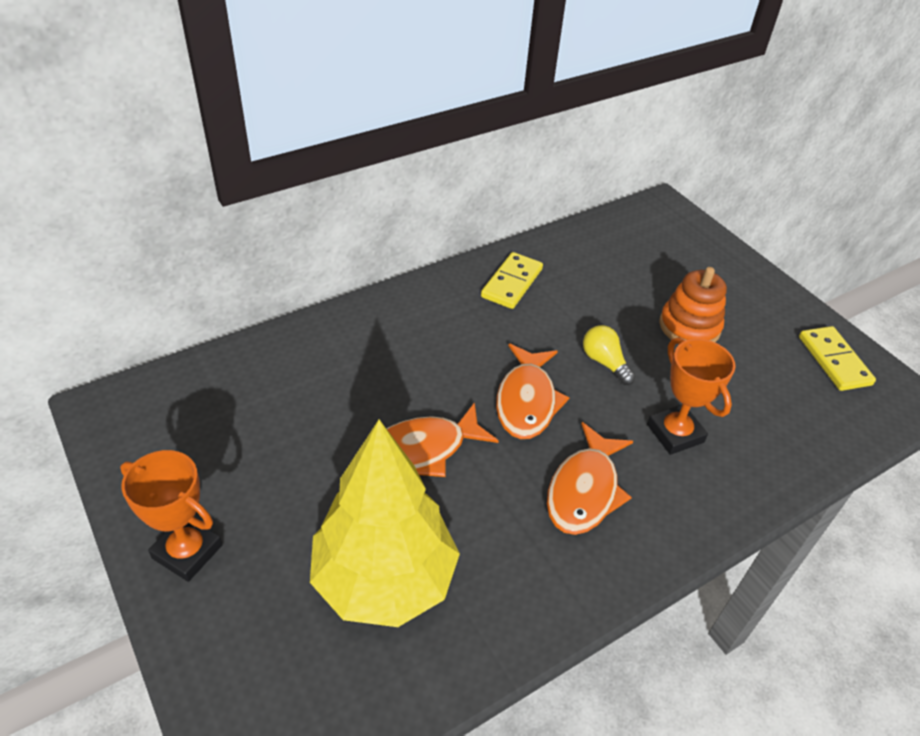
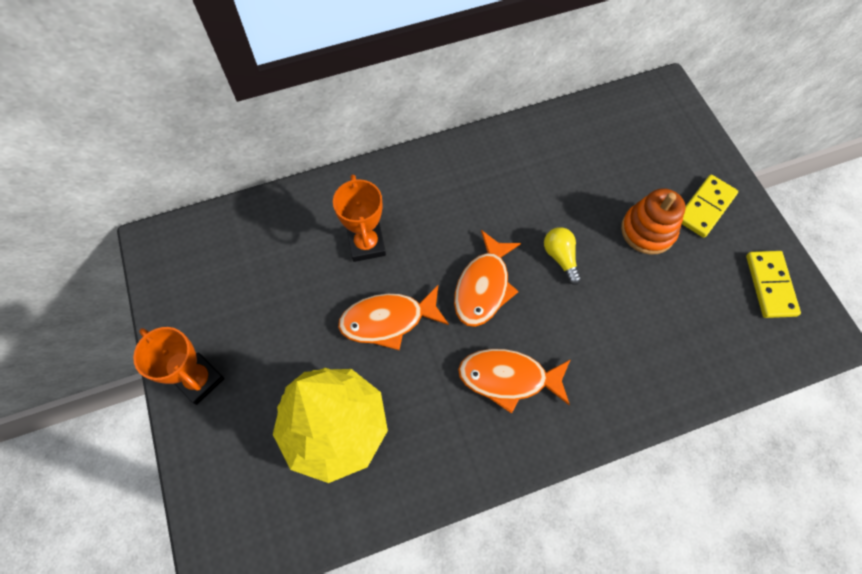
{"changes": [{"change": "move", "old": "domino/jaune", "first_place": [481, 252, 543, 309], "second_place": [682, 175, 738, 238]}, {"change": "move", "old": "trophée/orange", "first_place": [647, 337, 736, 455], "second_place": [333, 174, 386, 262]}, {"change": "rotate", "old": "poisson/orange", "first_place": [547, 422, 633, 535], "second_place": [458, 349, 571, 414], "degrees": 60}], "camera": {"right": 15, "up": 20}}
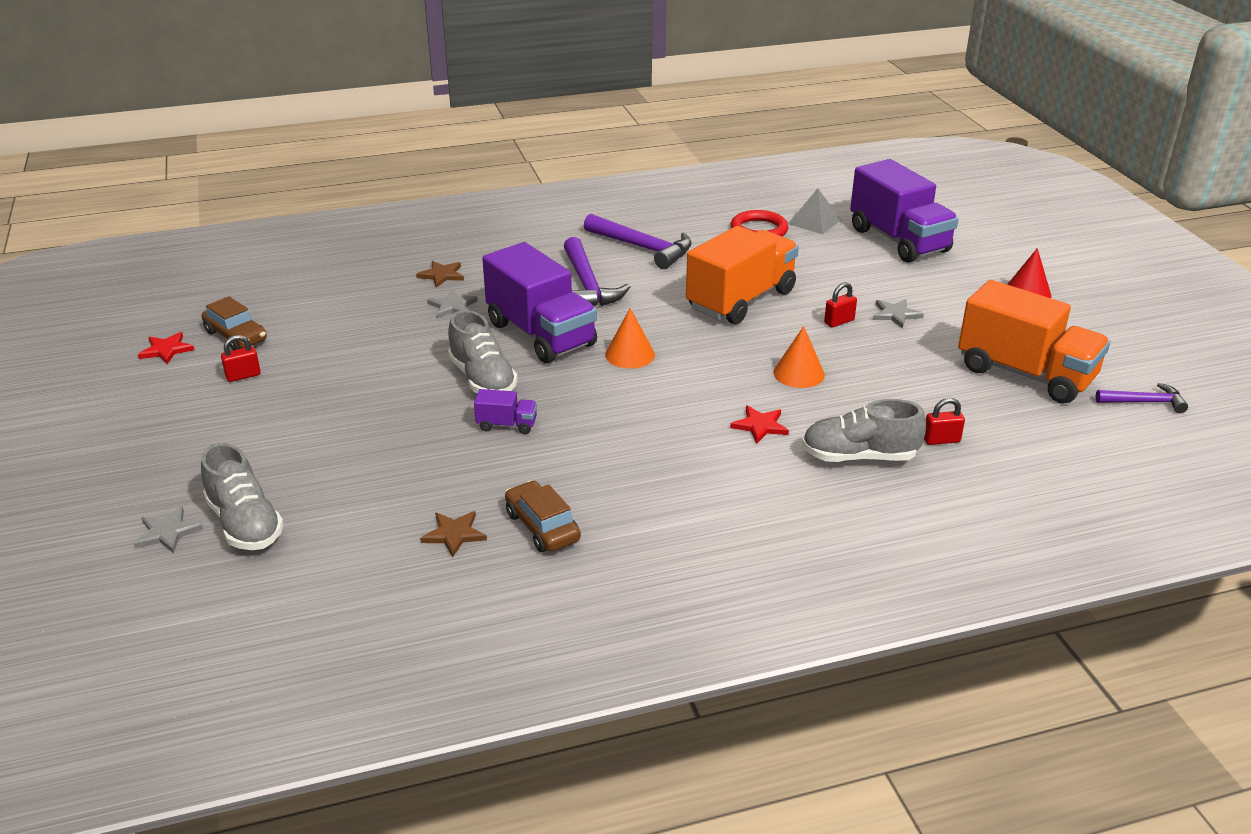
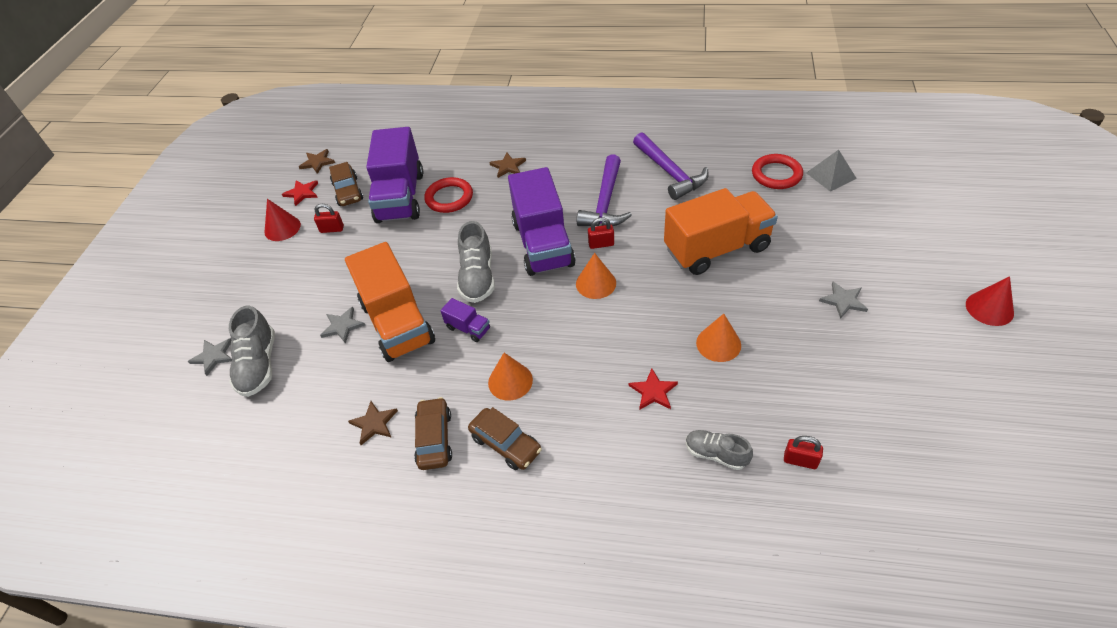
{"changes": [{"change": "delete", "old": "marteau/violet", "first_place": [1096, 383, 1188, 413]}, {"change": "insert", "new": "cône/rouge", "second_place": [264, 199, 301, 241]}, {"change": "insert", "new": "étoile/marron", "second_place": [299, 149, 335, 174]}, {"change": "insert", "new": "anneau/rouge", "second_place": [424, 177, 473, 213]}, {"change": "insert", "new": "voiture/marron", "second_place": [468, 407, 542, 470]}, {"change": "insert", "new": "cône/orange", "second_place": [488, 353, 533, 400]}, {"change": "move", "old": "étoile/gris", "first_place": [427, 290, 478, 318], "second_place": [320, 307, 365, 344]}, {"change": "move", "old": "cadenas/rouge", "first_place": [824, 282, 857, 327], "second_place": [588, 217, 614, 249]}, {"change": "move", "old": "camion/violet", "first_place": [850, 159, 959, 263], "second_place": [366, 127, 423, 223]}, {"change": "move", "old": "camion/orange", "first_place": [958, 280, 1110, 404], "second_place": [345, 242, 435, 362]}, {"change": "resize", "old": "chaussure/gris", "first_place": [802, 399, 926, 462], "second_place": [686, 430, 753, 470], "factor": 0.64}], "camera": {"right": 30, "up": 15}}
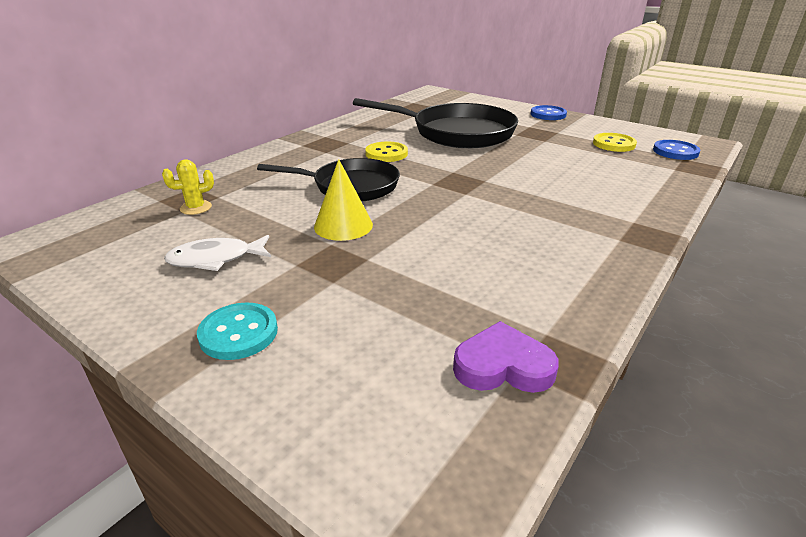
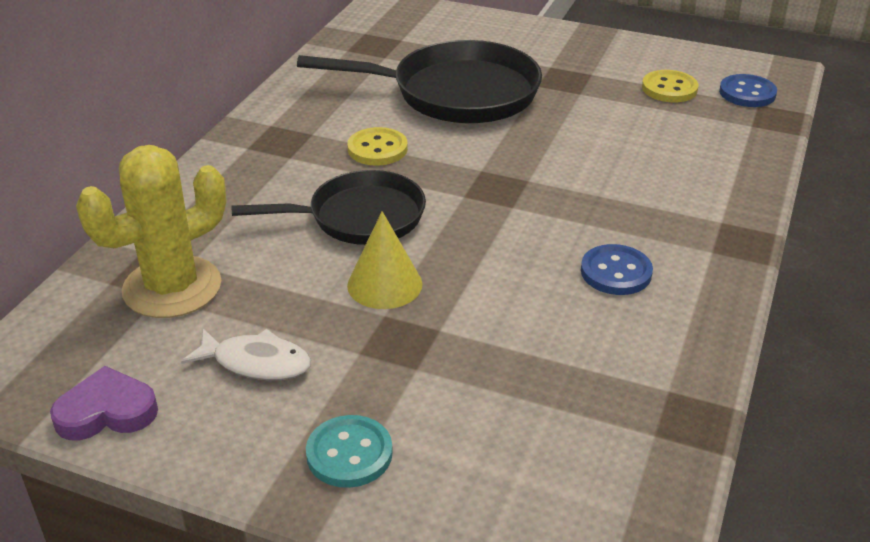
{"changes": [{"change": "move", "old": "cœur/violet", "first_place": [453, 321, 559, 393], "second_place": [50, 366, 158, 440]}, {"change": "move", "old": "bouton/bleu", "first_place": [530, 105, 567, 120], "second_place": [581, 244, 653, 295]}, {"change": "rotate", "old": "poisson/blanc", "first_place": [164, 235, 271, 271], "second_place": [181, 328, 311, 380], "degrees": -135}, {"change": "resize", "old": "cactus/jaune", "first_place": [162, 159, 214, 215], "second_place": [76, 145, 226, 318], "factor": 2.34}], "camera": {"right": -15, "up": 5}}
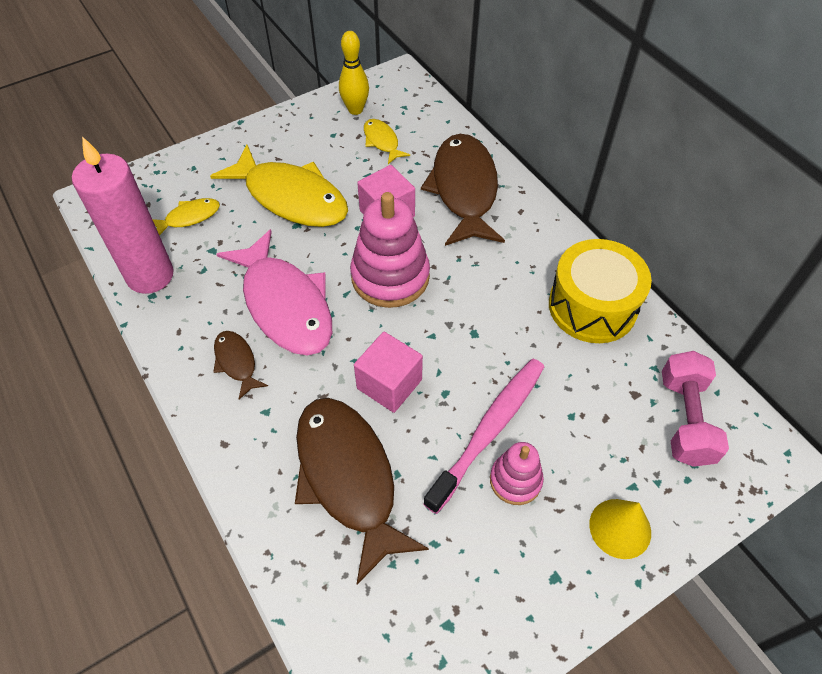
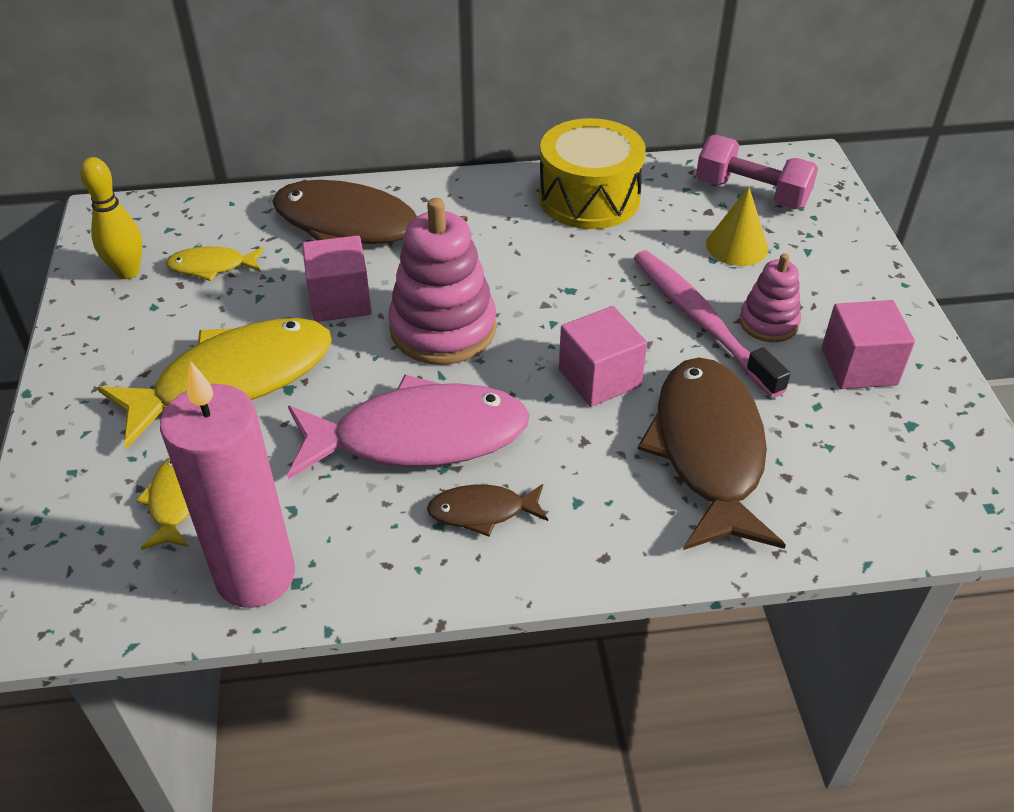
{"changes": [{"change": "insert", "new": "cube/rose", "second_place": [822, 300, 915, 389]}, {"change": "move", "old": "cône/jaune", "first_place": [589, 499, 651, 559], "second_place": [706, 187, 768, 266]}, {"change": "rotate", "old": "poisson/marron", "first_place": [295, 398, 429, 584], "second_place": [637, 357, 786, 550], "degrees": 90}], "camera": {"right": -65, "up": -10}}
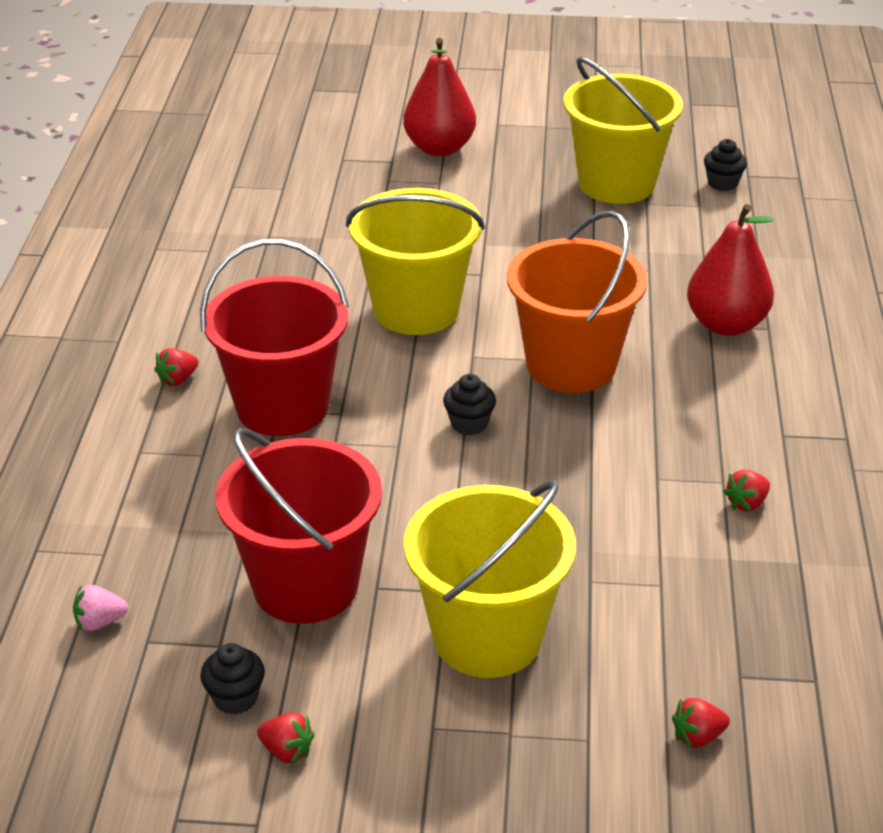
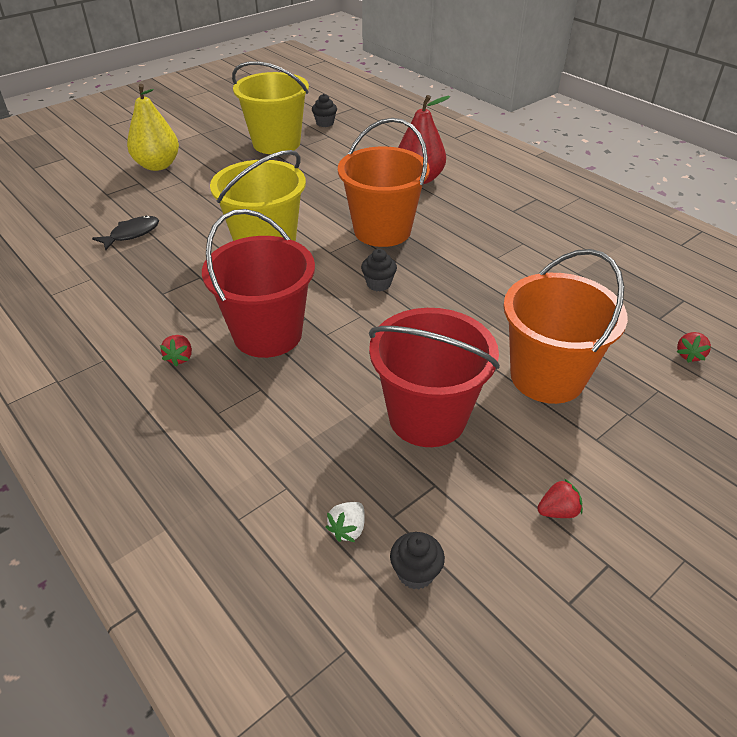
{"changes": [{"change": "delete", "old": "fraise/rouge", "first_place": [723, 470, 770, 512]}, {"change": "insert", "new": "poisson/noir", "second_place": [92, 216, 159, 250]}, {"change": "move", "old": "muffin/noir", "first_place": [200, 643, 265, 715], "second_place": [390, 532, 445, 589]}, {"change": "recolor", "old": "fraise/rose", "new": "fraise/blanc", "first_place": [73, 585, 128, 631], "second_place": [326, 502, 365, 542]}, {"change": "recolor", "old": "poire/rouge", "new": "poire/jaune", "first_place": [403, 38, 476, 156], "second_place": [127, 84, 179, 171]}, {"change": "recolor", "old": "seau/jaune", "new": "seau/orange", "first_place": [404, 481, 576, 678], "second_place": [503, 249, 628, 404]}], "camera": {"right": -45, "up": 5}}
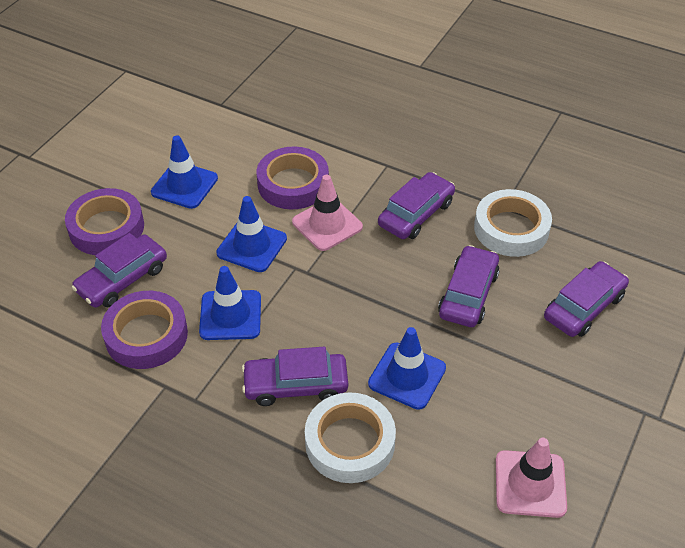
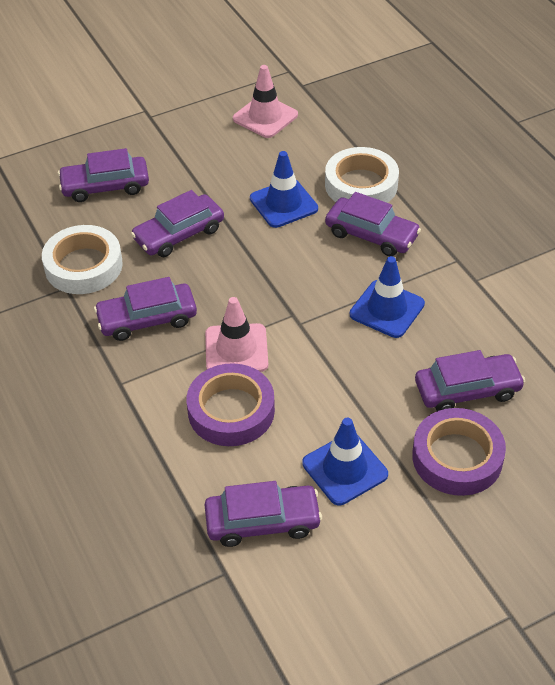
{"changes": [{"change": "delete", "old": "ruban adhésif/violet", "first_place": [101, 291, 188, 369]}, {"change": "delete", "old": "cône de chantier/bleu", "first_place": [216, 196, 287, 272]}, {"change": "insert", "new": "voiture/violet", "second_place": [205, 481, 322, 547]}], "camera": {"right": -145, "up": 0}}
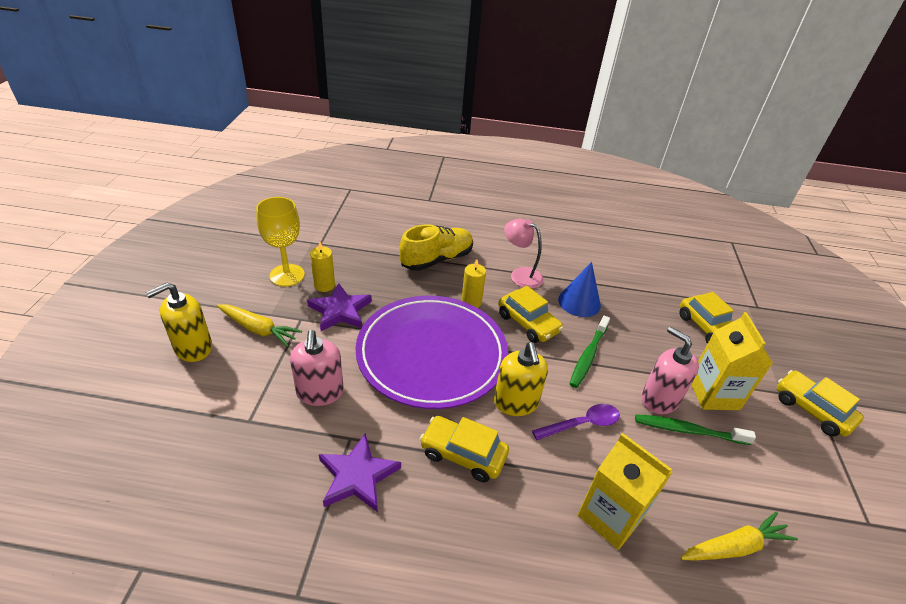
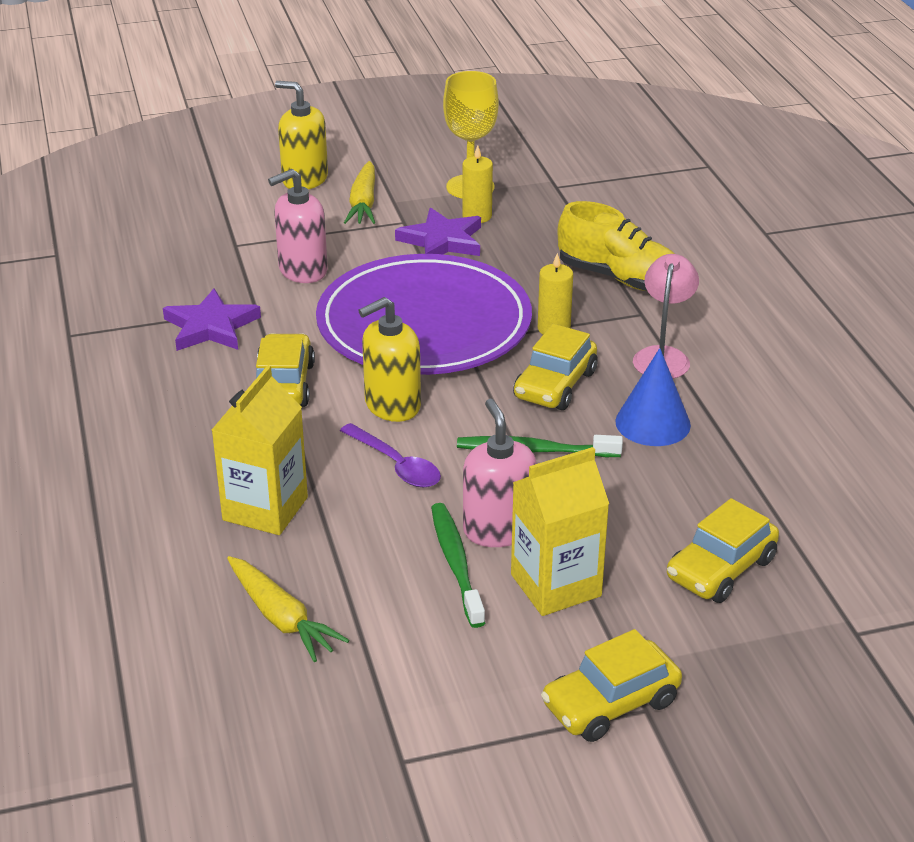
{"changes": [{"change": "rotate", "old": "distributeur de savon/rose", "first_place": [641, 327, 699, 414], "second_place": [463, 399, 537, 547], "degrees": -45}, {"change": "rotate", "old": "voiture/jaune", "first_place": [777, 370, 864, 437], "second_place": [541, 629, 682, 742], "degrees": -150}], "camera": {"right": 70, "up": -5}}
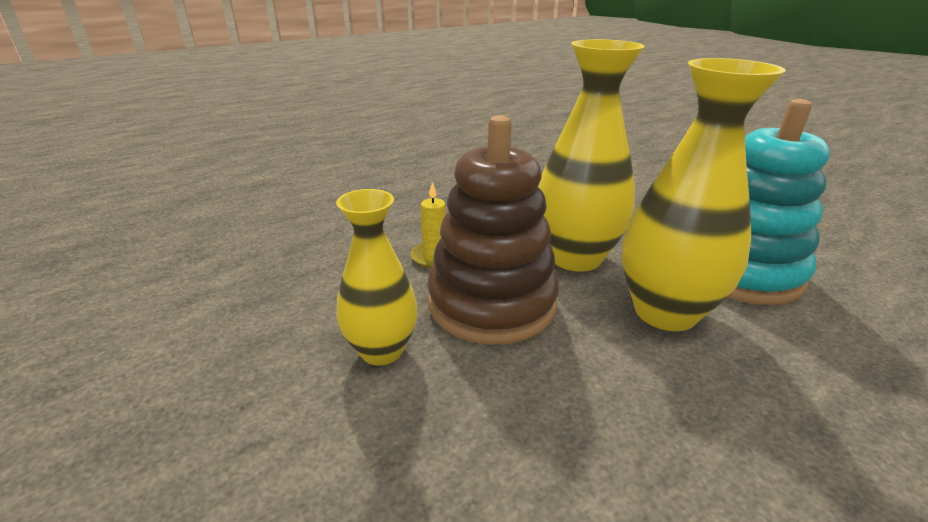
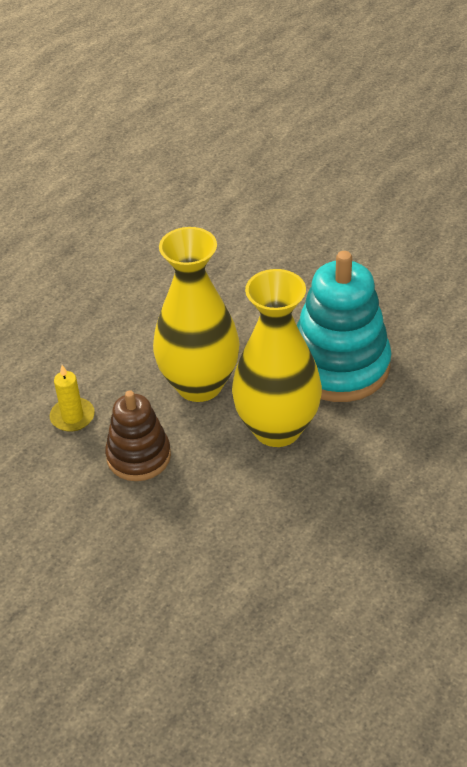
{"changes": [{"change": "delete", "old": "vase/jaune", "first_place": [336, 189, 417, 365]}, {"change": "resize", "old": "jouet à empiler/marron", "first_place": [427, 115, 559, 345], "second_place": [105, 391, 171, 481], "factor": 0.6}], "camera": {"right": -15, "up": 15}}
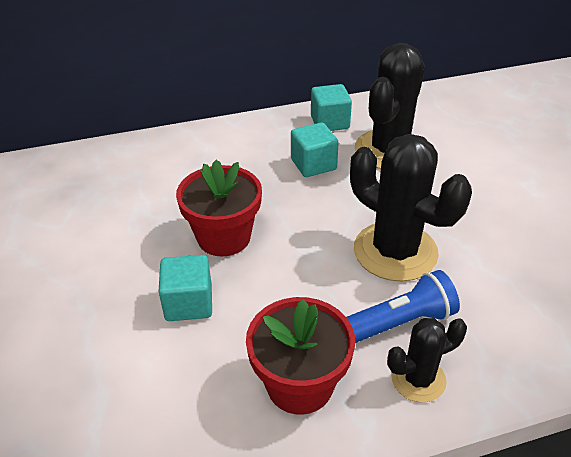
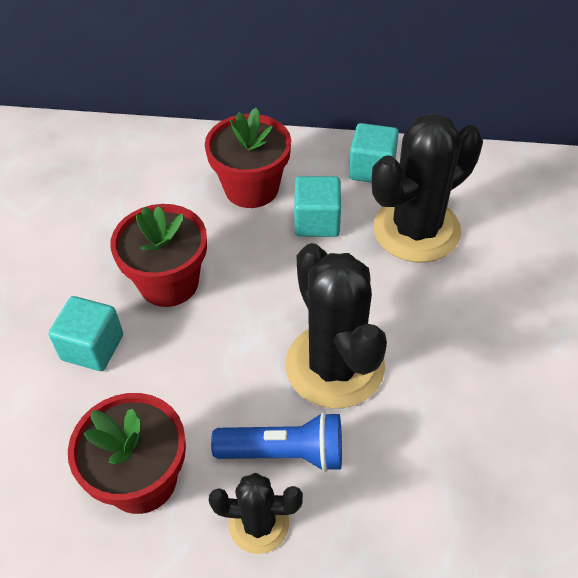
{"changes": [{"change": "insert", "new": "pot de fleurs/rouge", "second_place": [205, 108, 291, 208]}], "camera": {"right": 25, "up": 10}}
